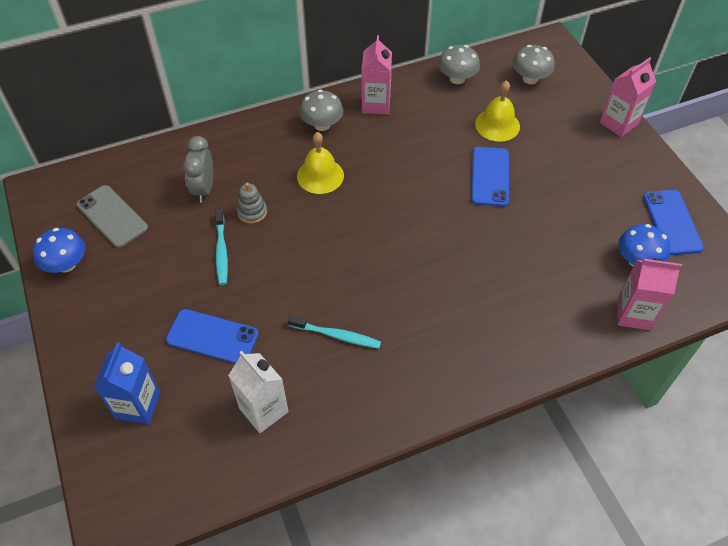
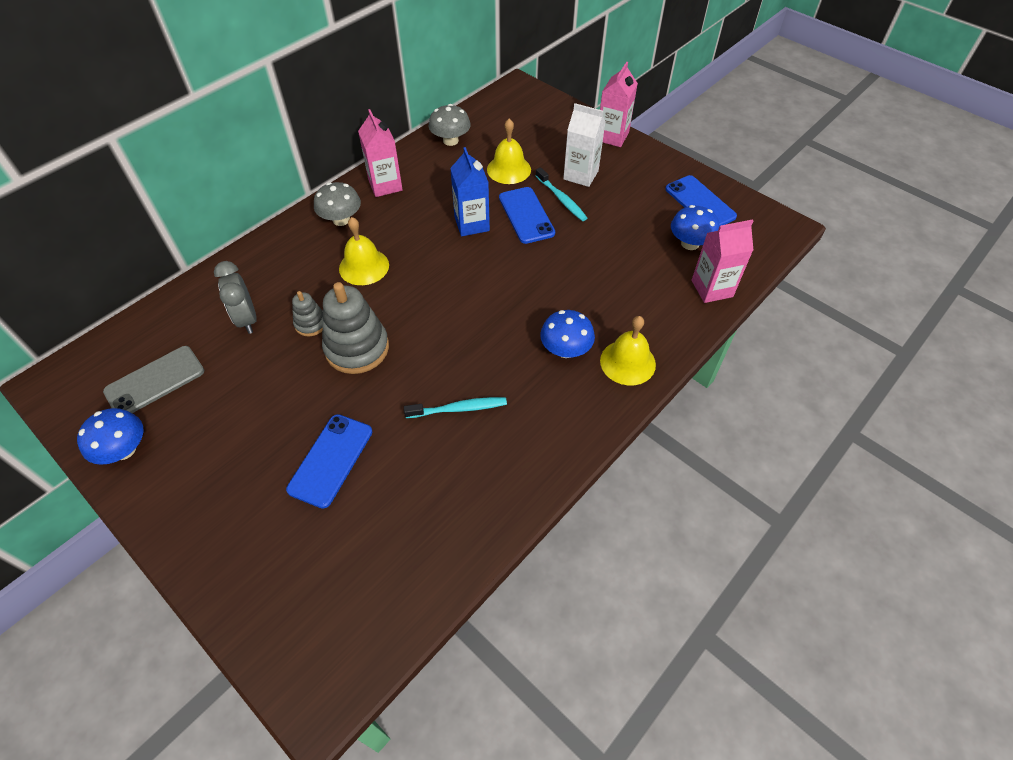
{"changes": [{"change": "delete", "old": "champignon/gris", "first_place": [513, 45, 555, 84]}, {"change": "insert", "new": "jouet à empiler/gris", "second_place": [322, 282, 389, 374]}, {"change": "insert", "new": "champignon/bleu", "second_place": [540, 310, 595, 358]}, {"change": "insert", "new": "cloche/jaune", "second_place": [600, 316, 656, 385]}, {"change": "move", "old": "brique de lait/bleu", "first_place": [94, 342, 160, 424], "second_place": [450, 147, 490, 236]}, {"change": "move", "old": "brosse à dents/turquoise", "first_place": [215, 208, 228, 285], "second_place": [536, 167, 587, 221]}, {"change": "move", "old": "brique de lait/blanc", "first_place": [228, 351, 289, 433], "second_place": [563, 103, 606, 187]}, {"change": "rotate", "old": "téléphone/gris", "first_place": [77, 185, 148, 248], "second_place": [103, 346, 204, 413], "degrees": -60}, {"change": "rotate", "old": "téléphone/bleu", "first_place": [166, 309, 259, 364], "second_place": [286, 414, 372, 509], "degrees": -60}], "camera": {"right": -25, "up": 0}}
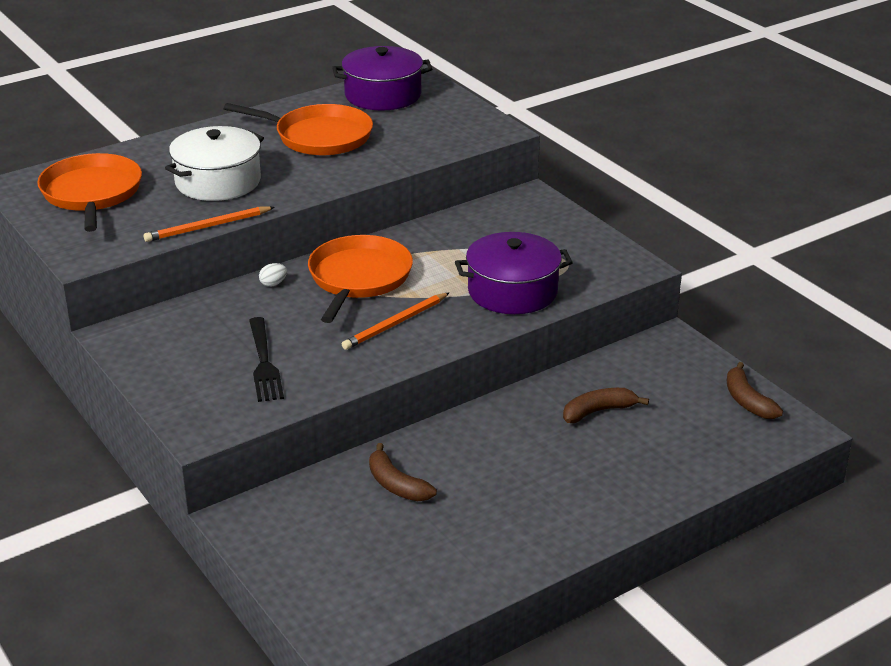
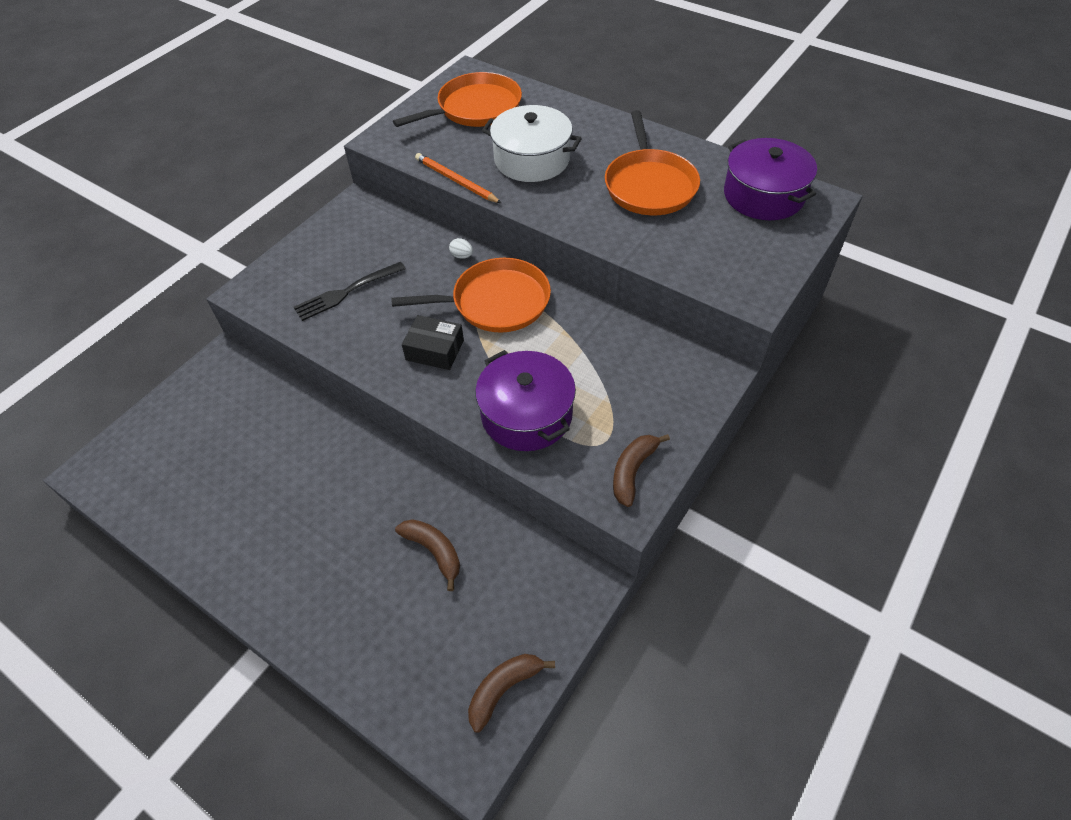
{"changes": [{"change": "move", "old": "banane/marron", "first_place": [369, 443, 437, 501], "second_place": [613, 434, 670, 507]}, {"change": "replace", "old": "crayon/orange", "new": "boîte/noir", "first_place": [342, 293, 449, 350], "second_place": [402, 315, 464, 370]}], "camera": {"right": 70, "up": 20}}
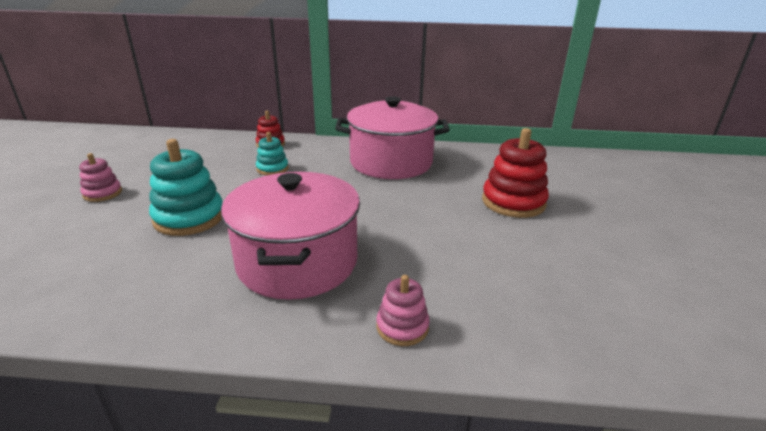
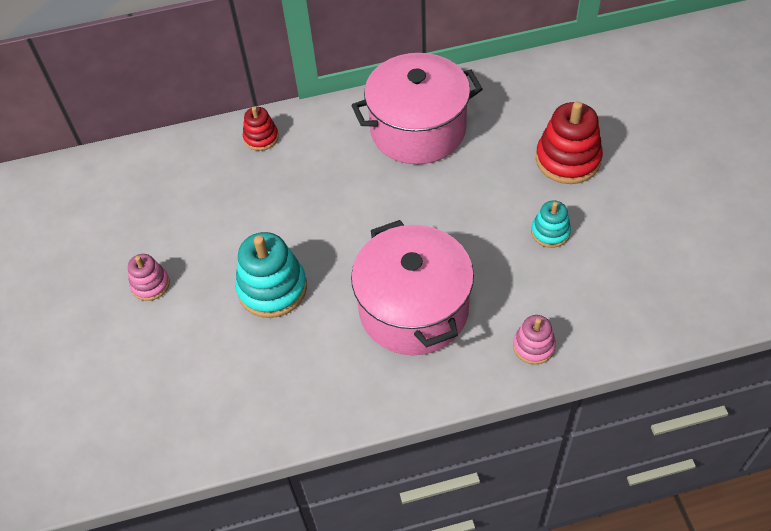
{"changes": [{"change": "move", "old": "jouet à empiler/turquoise", "first_place": [256, 132, 289, 175], "second_place": [531, 201, 571, 248]}], "camera": {"right": -15, "up": 25}}
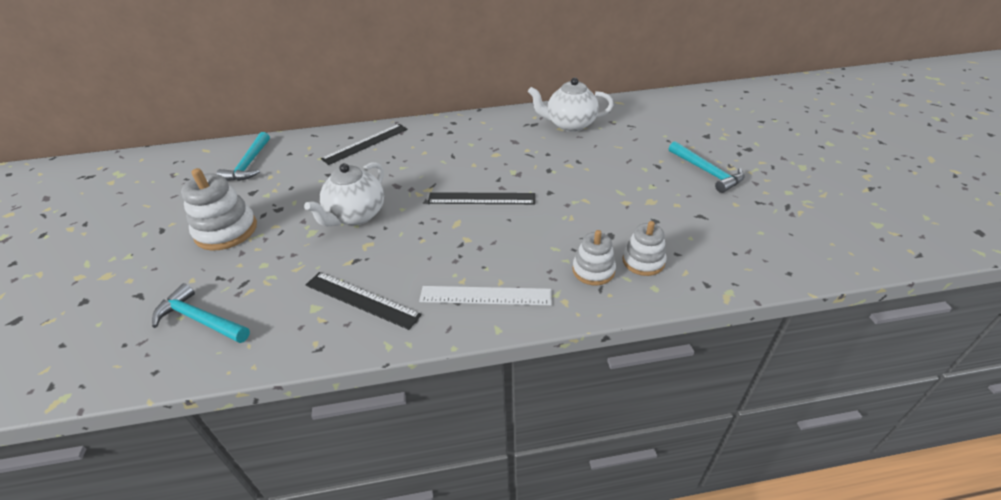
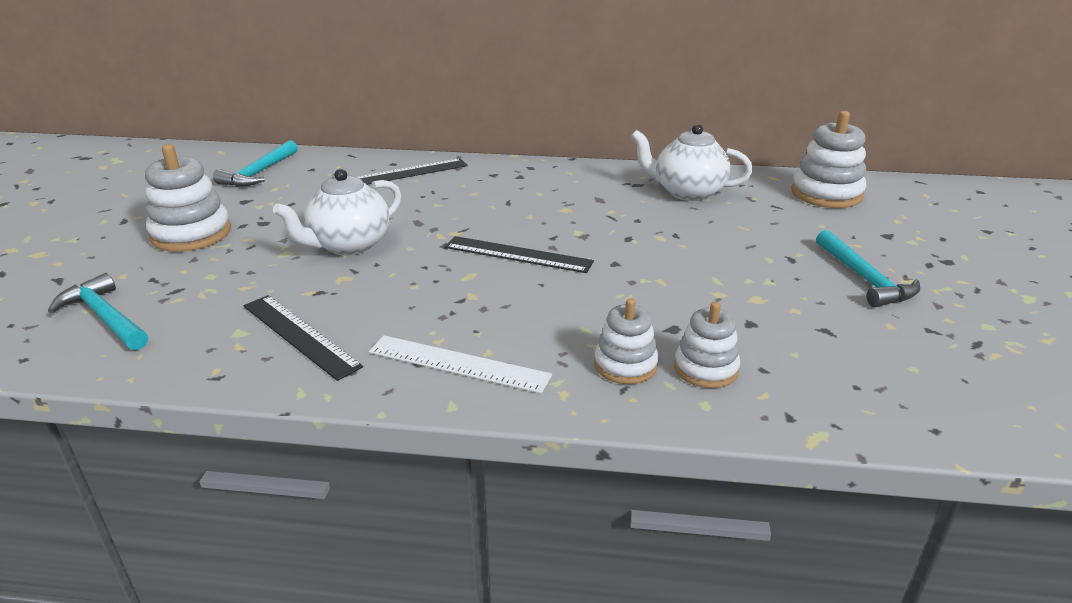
{"changes": [{"change": "insert", "new": "jouet à empiler/blanc", "second_place": [791, 111, 866, 208]}], "camera": {"right": 15, "up": -10}}
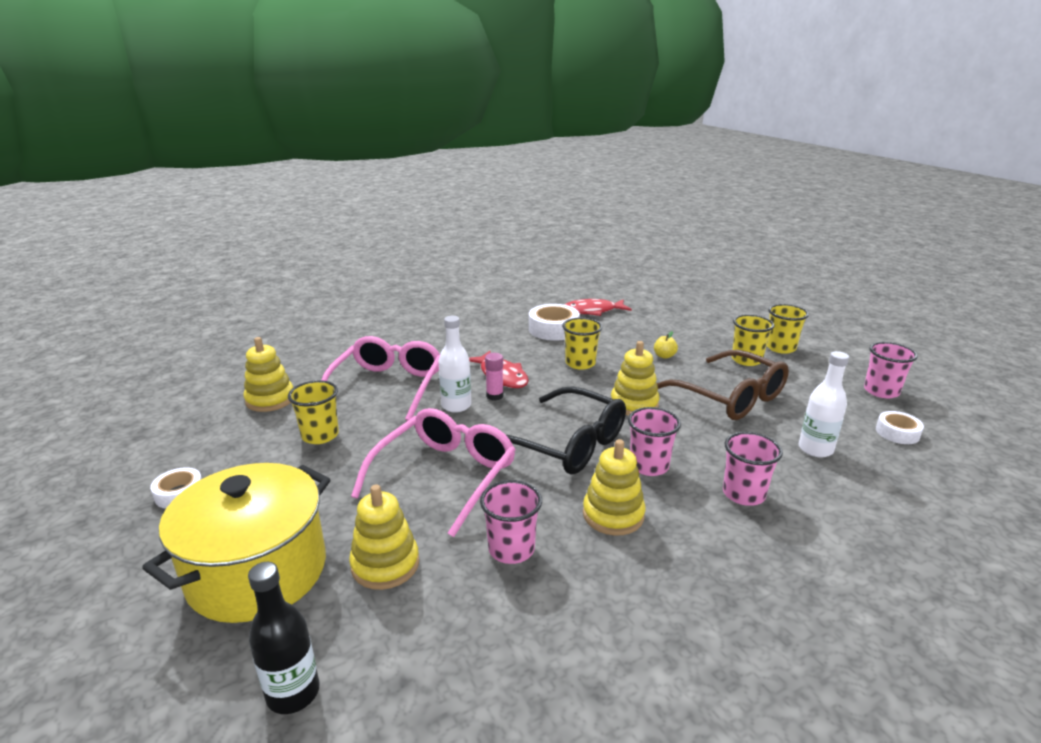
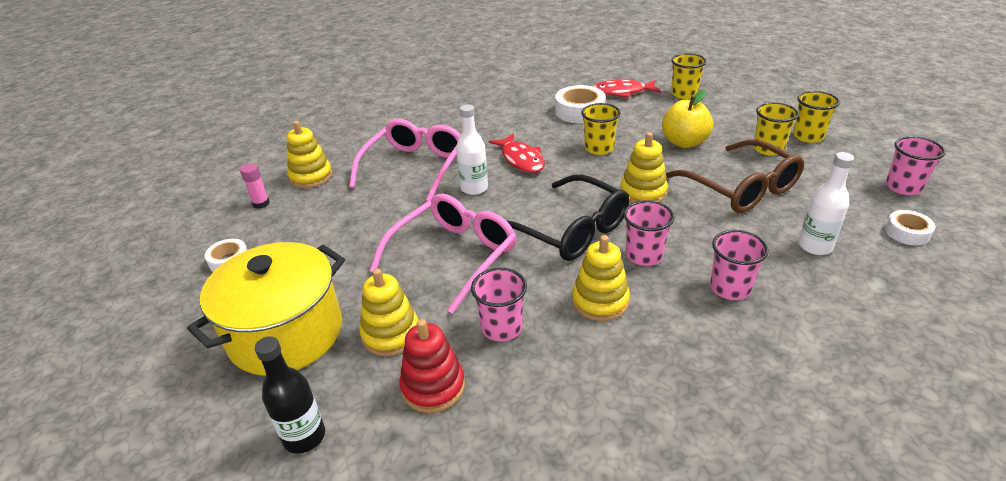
{"changes": [{"change": "insert", "new": "jouet à empiler/rouge", "second_place": [399, 319, 465, 413]}, {"change": "move", "old": "gobelet/jaune", "first_place": [288, 380, 339, 444], "second_place": [671, 53, 707, 99]}, {"change": "move", "old": "bâton de colle/rose", "first_place": [485, 353, 503, 401], "second_place": [240, 163, 270, 209]}, {"change": "resize", "old": "pomme/jaune", "first_place": [654, 331, 678, 359], "second_place": [662, 90, 713, 148], "factor": 2.1}], "camera": {"right": 10, "up": 10}}
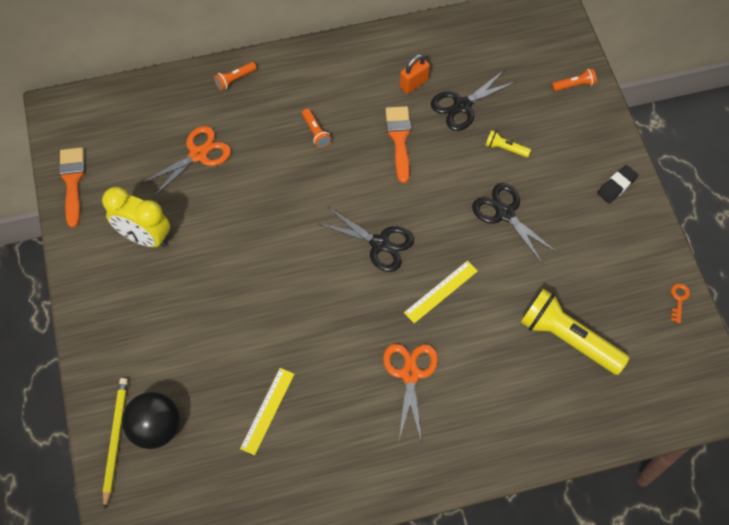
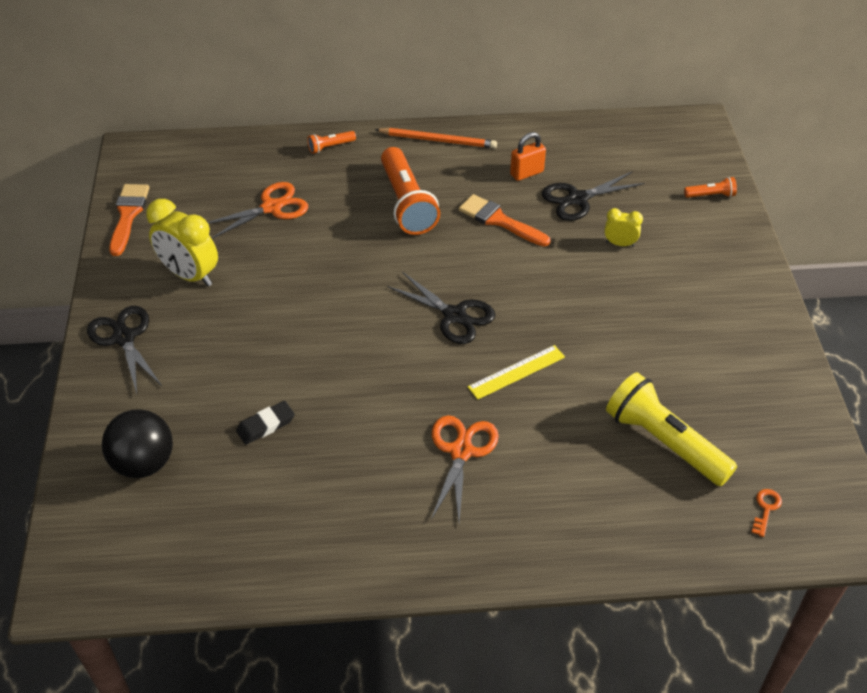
{"changes": [{"change": "delete", "old": "crayon/jaune", "first_place": [103, 378, 128, 510]}, {"change": "delete", "old": "règle/jaune", "first_place": [240, 368, 294, 455]}, {"change": "insert", "new": "crayon/orange", "second_place": [375, 128, 497, 148]}, {"change": "move", "old": "ciseaux/noir", "first_place": [472, 183, 558, 263], "second_place": [87, 306, 162, 393]}, {"change": "move", "old": "gomme/noir", "first_place": [597, 165, 638, 203], "second_place": [236, 401, 295, 445]}, {"change": "move", "old": "clé/orange", "first_place": [671, 283, 690, 323], "second_place": [752, 489, 782, 537]}, {"change": "replace", "old": "lampe de poche/jaune", "new": "réveil/jaune", "first_place": [485, 130, 531, 158], "second_place": [605, 208, 643, 247]}, {"change": "rotate", "old": "pinceau/orange", "first_place": [385, 106, 411, 183], "second_place": [459, 194, 551, 246], "degrees": -60}, {"change": "resize", "old": "lampe de poche/orange", "first_place": [302, 109, 331, 148], "second_place": [381, 147, 440, 235], "factor": 2.22}], "camera": {"right": 10, "up": -15}}
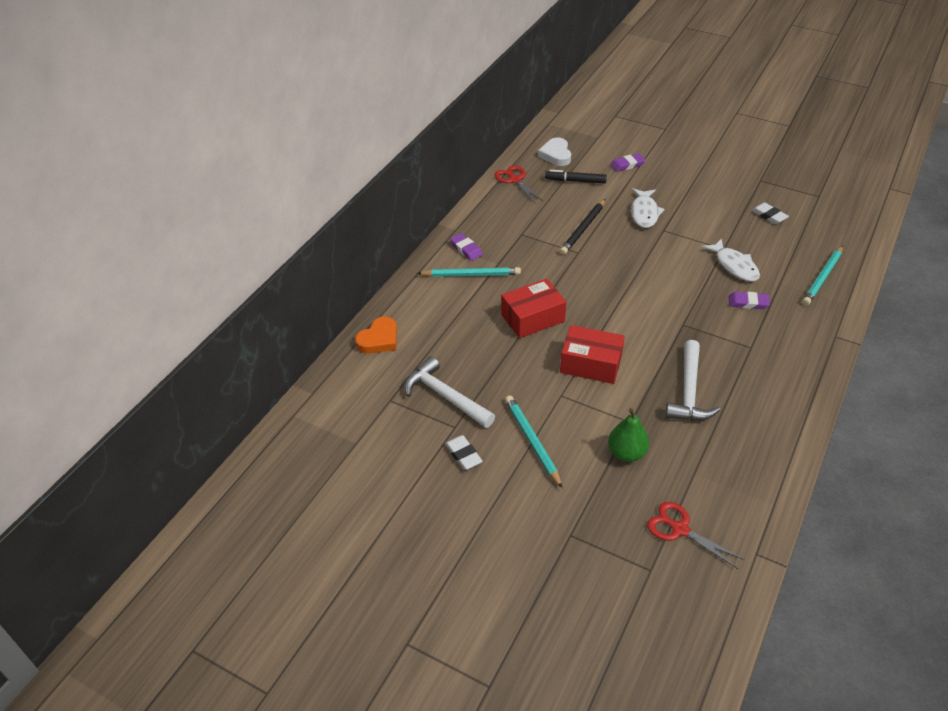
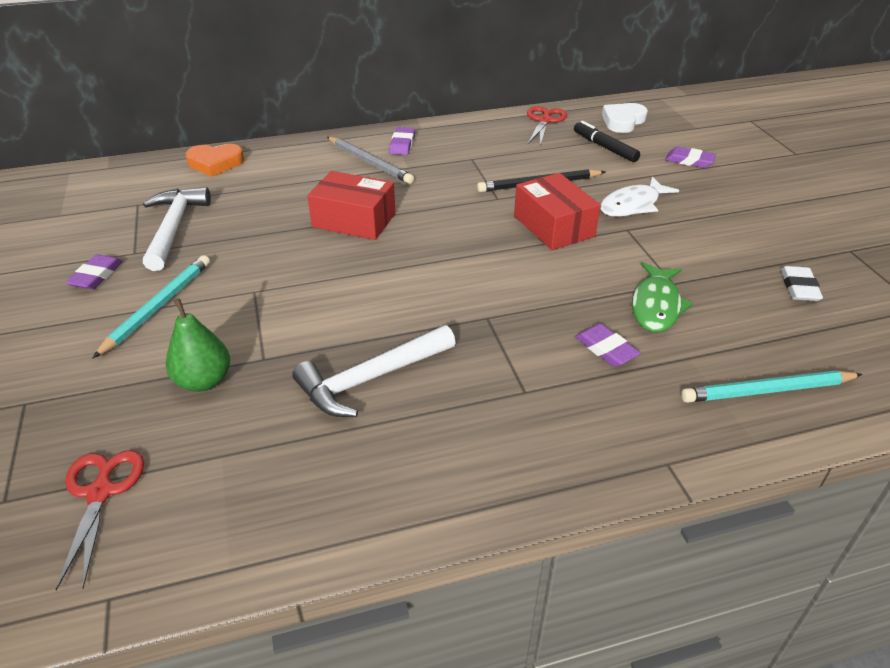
{"changes": [{"change": "move", "old": "boîte/rouge", "first_place": [560, 325, 625, 384], "second_place": [514, 173, 601, 250]}, {"change": "recolor", "old": "crayon/turquoise", "new": "crayon/gris", "first_place": [417, 267, 521, 277], "second_place": [327, 137, 414, 184]}, {"change": "recolor", "old": "gomme/blanc", "new": "gomme/violet", "first_place": [445, 435, 483, 470], "second_place": [66, 255, 123, 290]}, {"change": "recolor", "old": "poisson/blanc", "new": "poisson/vert", "first_place": [701, 238, 760, 281], "second_place": [632, 262, 693, 332]}], "camera": {"right": 45, "up": -5}}
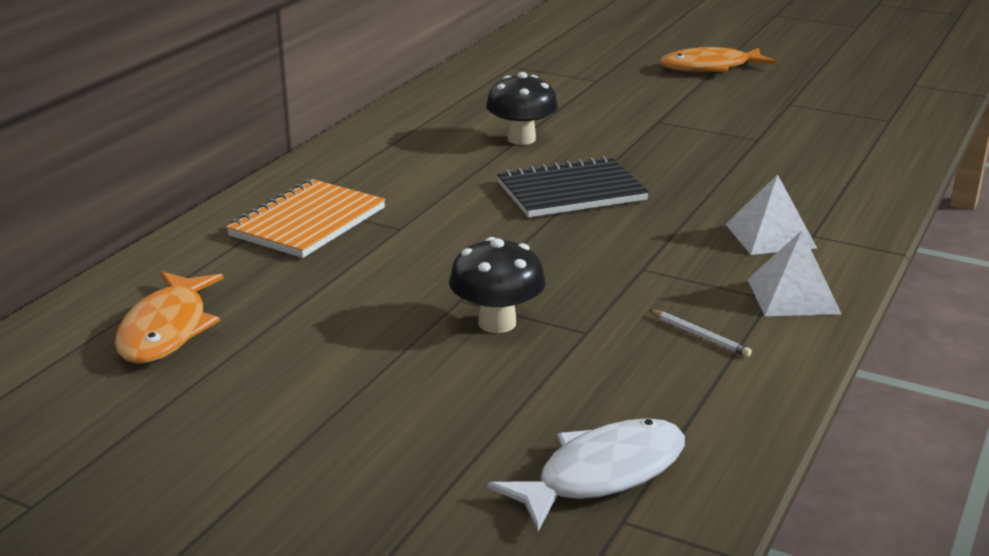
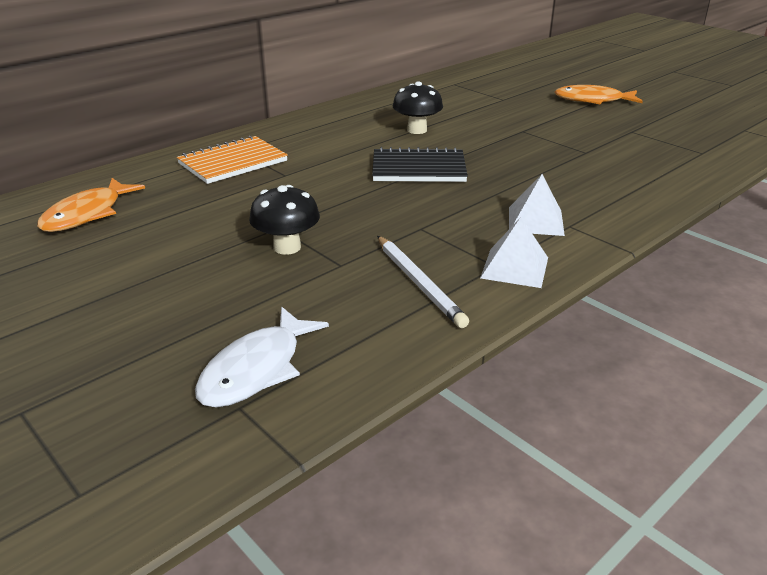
{"changes": [{"change": "rotate", "old": "poisson/blanc", "first_place": [487, 418, 685, 531], "second_place": [195, 307, 329, 408], "degrees": 135}, {"change": "resize", "old": "crayon/blanc", "first_place": [649, 310, 752, 357], "second_place": [377, 236, 469, 328], "factor": 1.91}], "camera": {"right": 20, "up": 5}}
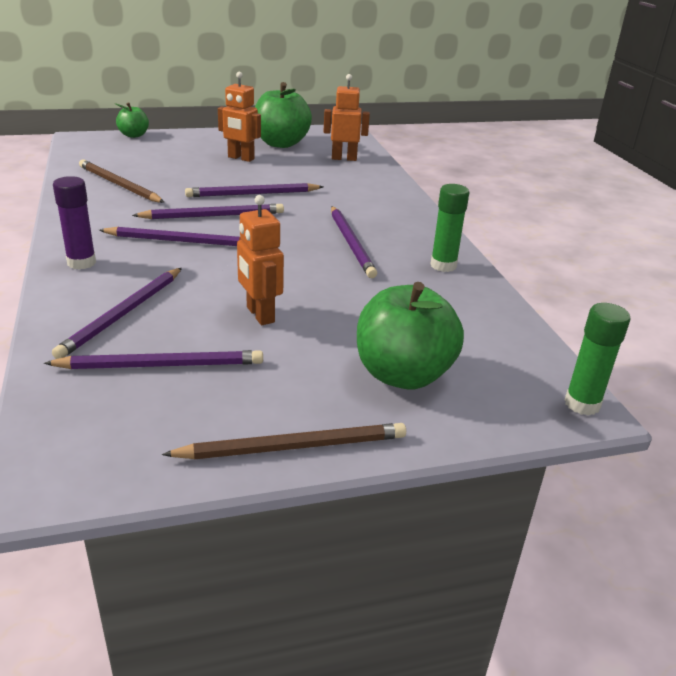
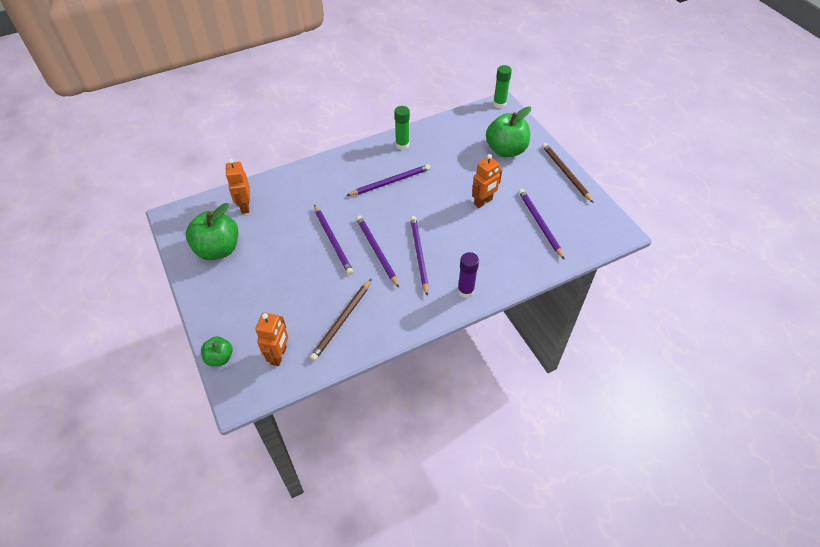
{"changes": [{"change": "delete", "old": "crayon/violet", "first_place": [52, 268, 182, 359]}, {"change": "move", "old": "robot/orange", "first_place": [218, 72, 261, 162], "second_place": [255, 313, 288, 366]}], "camera": {"right": -100, "up": 20}}
